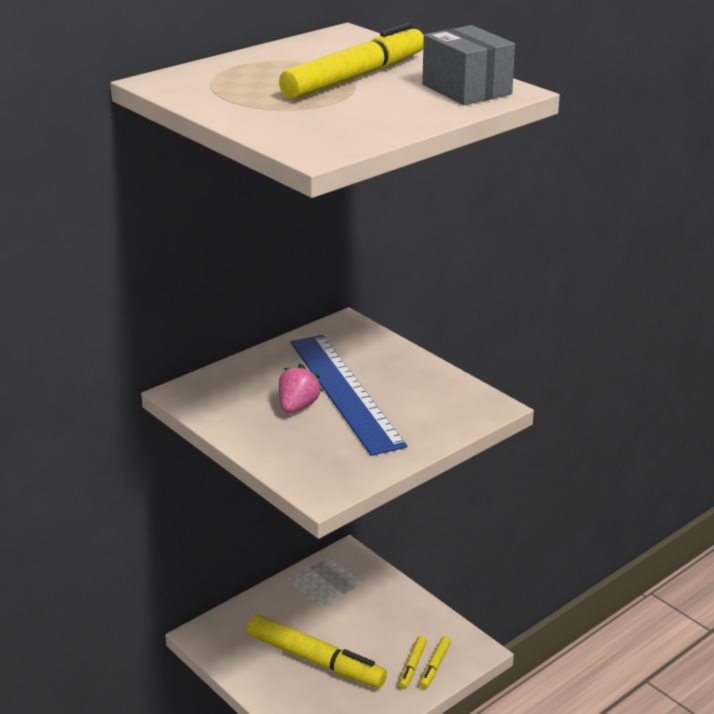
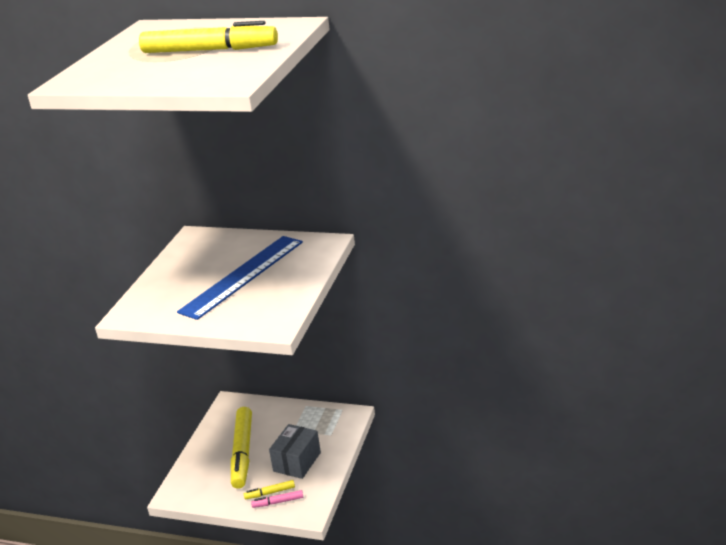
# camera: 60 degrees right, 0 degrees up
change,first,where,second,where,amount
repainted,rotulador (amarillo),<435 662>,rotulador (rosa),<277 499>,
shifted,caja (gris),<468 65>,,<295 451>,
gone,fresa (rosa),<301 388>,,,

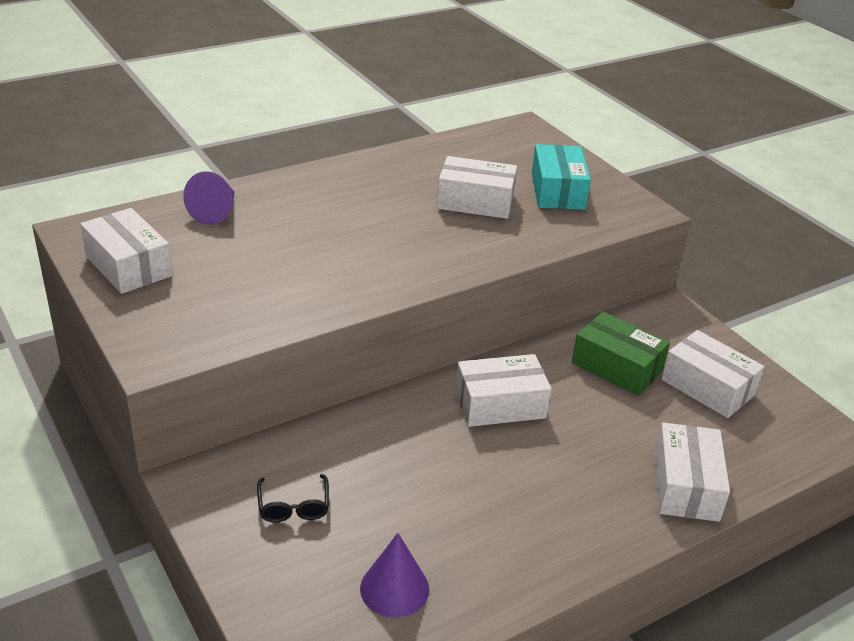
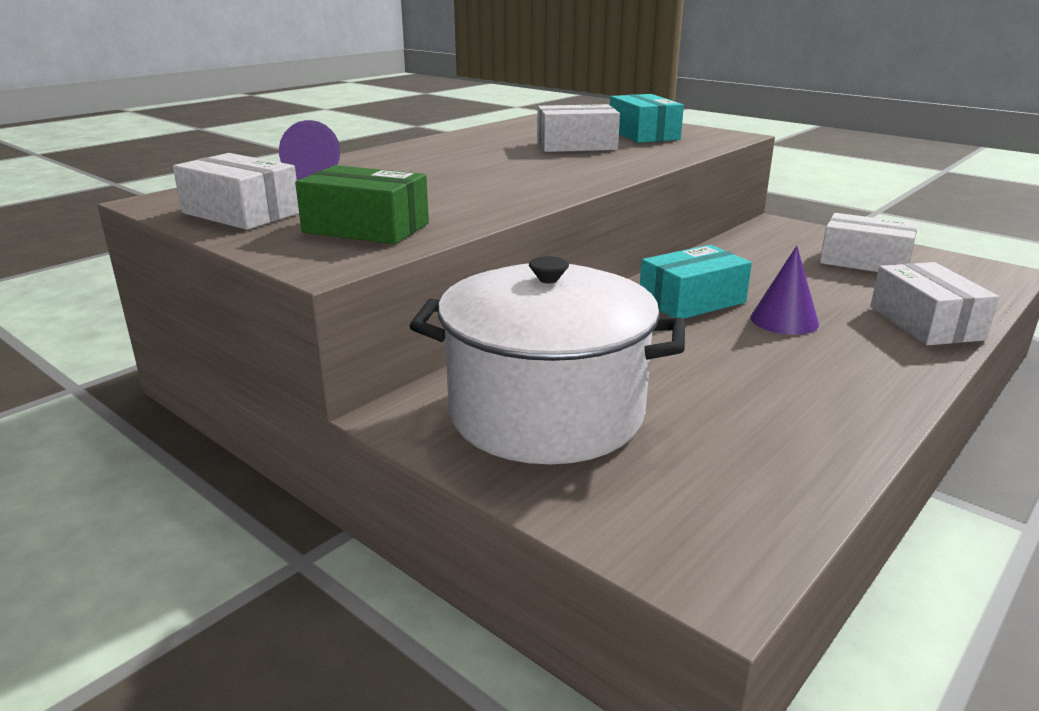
# camera: 15 degrees left, 10 degrees down
change,first,where,second,where,amount
shifted,caja (verde),<621 354>,,<362 204>,
swapped,gafas (negro),<293 498>,olla (blanco),<547 360>,
repainted,caja (blanco),<503 390>,caja (turquesa),<696 282>,
shifted,cono (morado),<394 575>,,<785 290>,

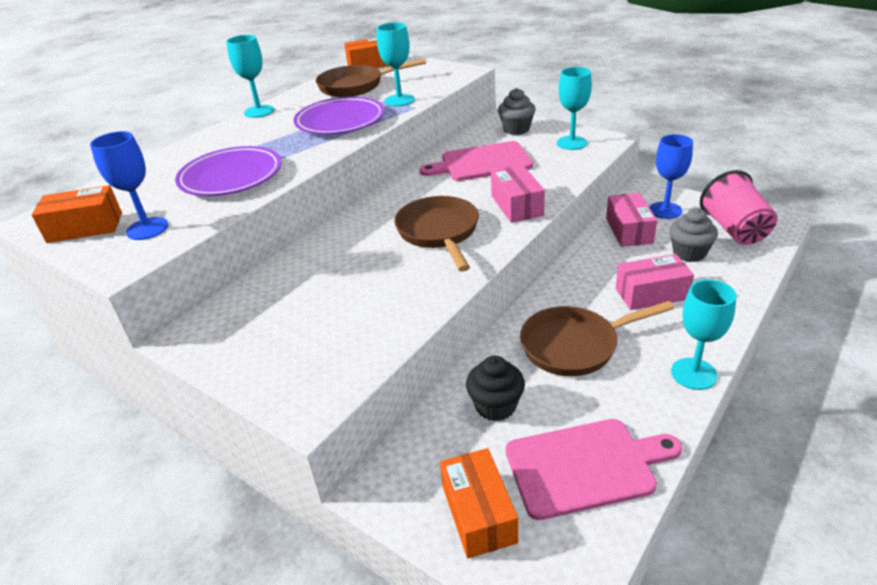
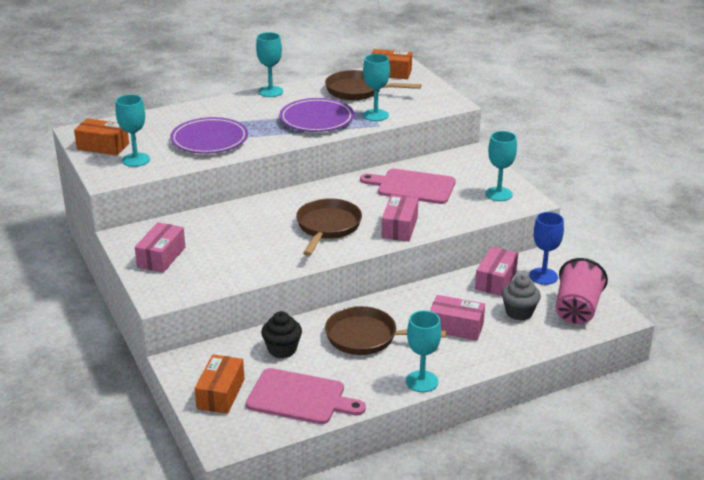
# camera: 25 degrees right, 5 degrees down
change,first,where,second,where,amount
repainted,copa (azul),<129 185>,copa (turquesa),<133 130>,
new,,,caja (rosa),<160 247>,
gone,magdalena (gris),<517 111>,,,

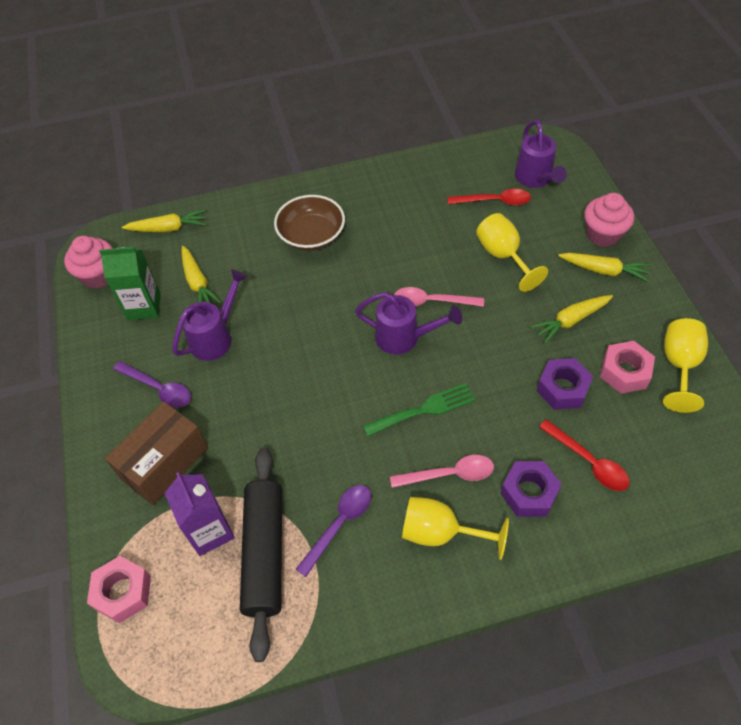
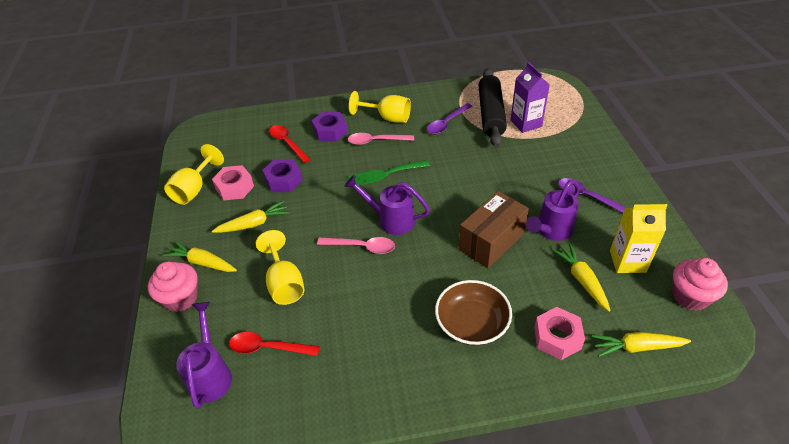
# camera: 175 degrees left, 10 degrees down
change,first,where,second,where,amount
shifted,caja (marrón),<156 453>,,<494 230>,
shifted,tuerca (rosa),<119 590>,,<559 333>,
repainted,cartón de leche (verde),<130 283>,cartón de leche (amarillo),<639 238>,

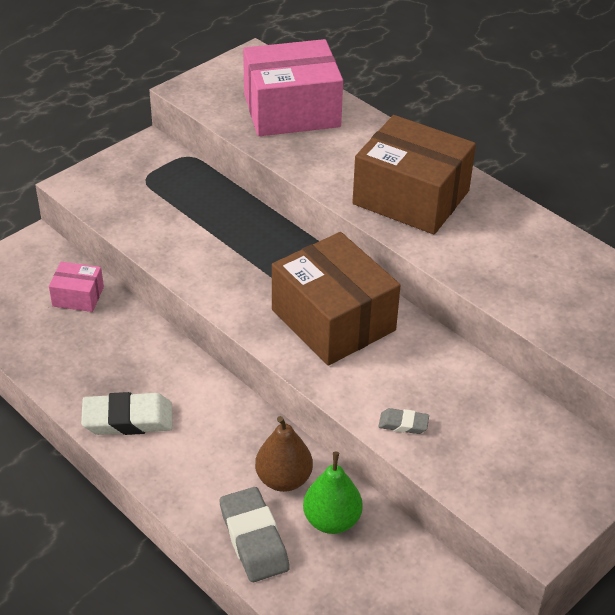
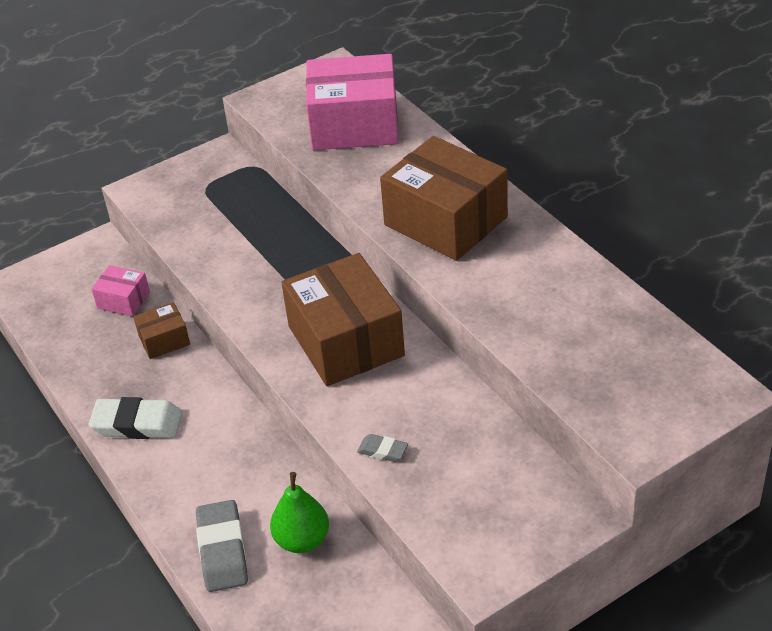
# camera: 15 degrees right, 0 degrees up
change,first,where,second,where,amount
new,,,caja (marrón),<161 330>,
gone,pera (marrón),<284 454>,,,

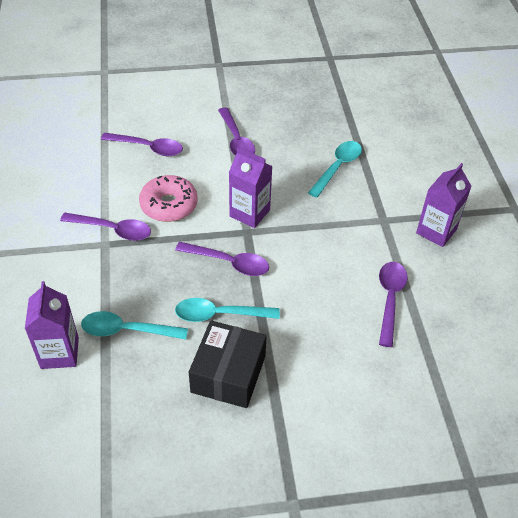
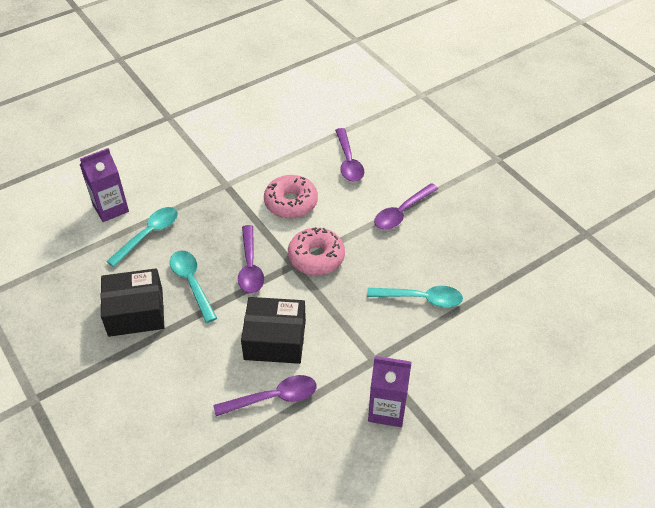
# camera: 65 degrees right, 0 degrees up
change,first,where,second,where,amount
rotated,cuchara (turquesa),<134 325>,,<142 237>,60 degrees clockwise
new,,,caja (negro),<273 330>,
swapped,cartón de leche (morado),<251 187>,rosquilla (rosa),<316 251>,
gone,cuchara (morado),<105 227>,,,

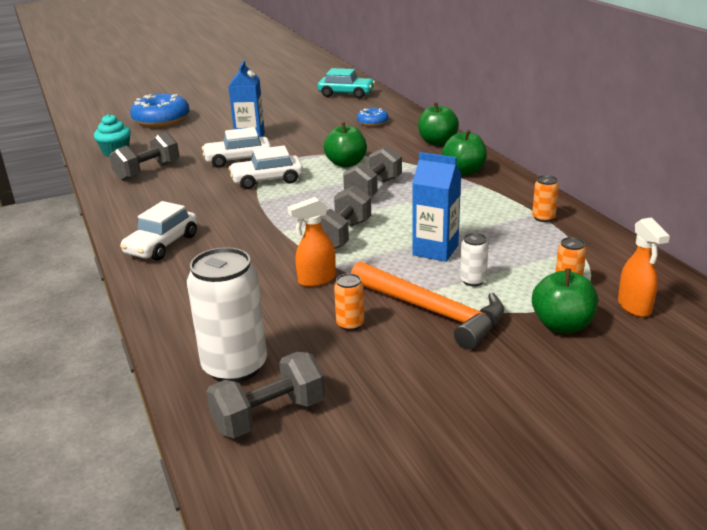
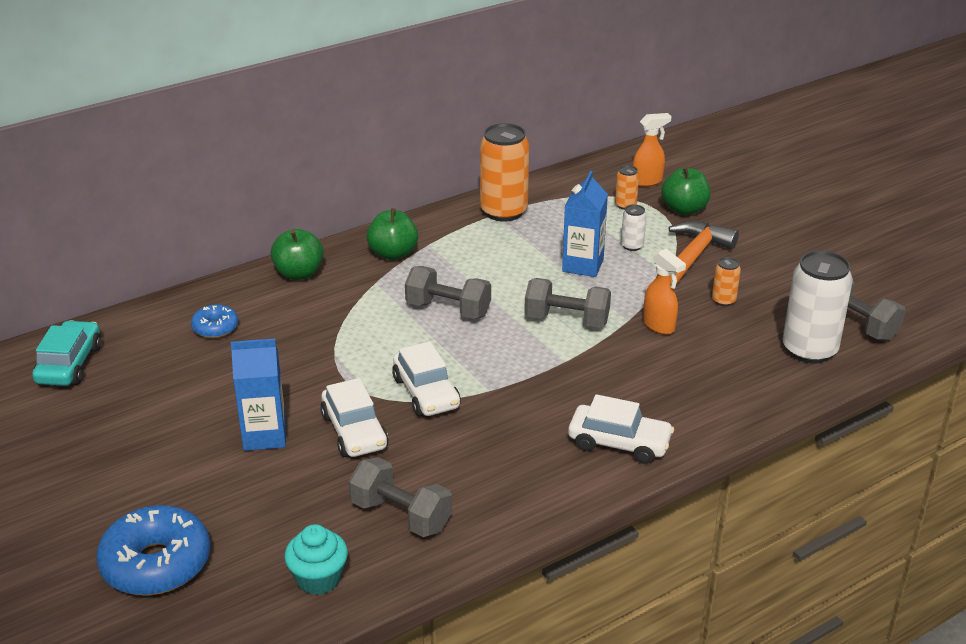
# camera: 100 degrees left, 5 degrees up
change,first,where,second,where,amount
scaled,lata (naranja),<545 198>,,<504 172>,x2.16
gone,manzana (verde),<345 144>,,,

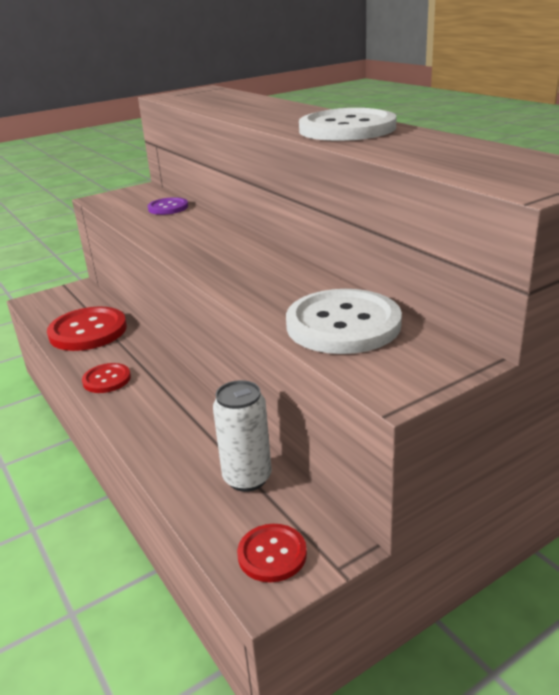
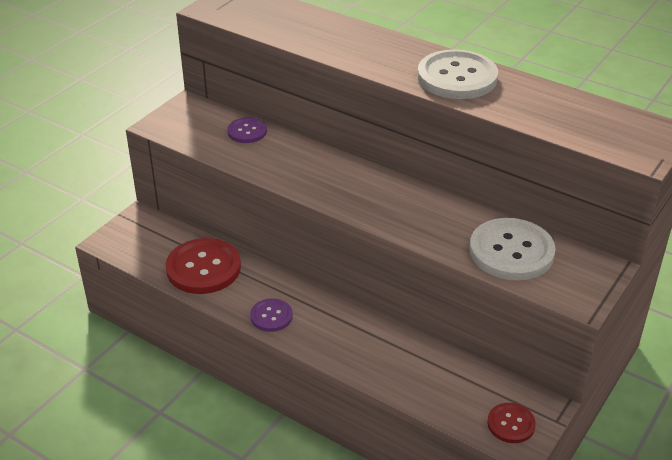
# camera: 25 degrees left, 10 degrees up
change,first,where,second,where,amount
repainted,botón (rojo),<106 378>,botón (morado),<271 315>,
gone,lata (blanco),<242 436>,,,

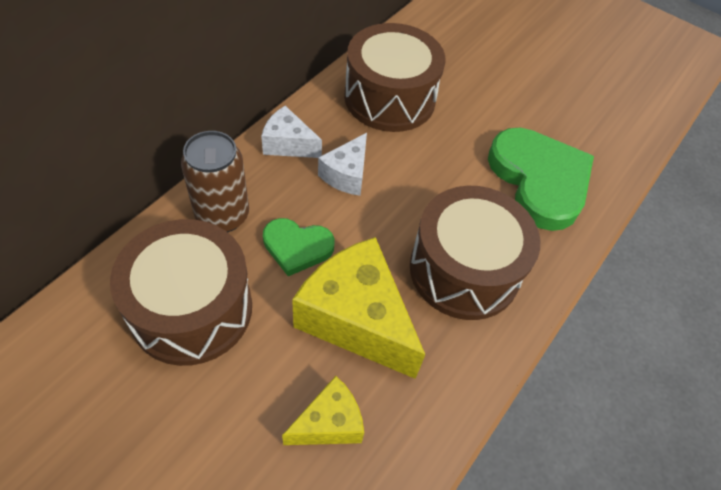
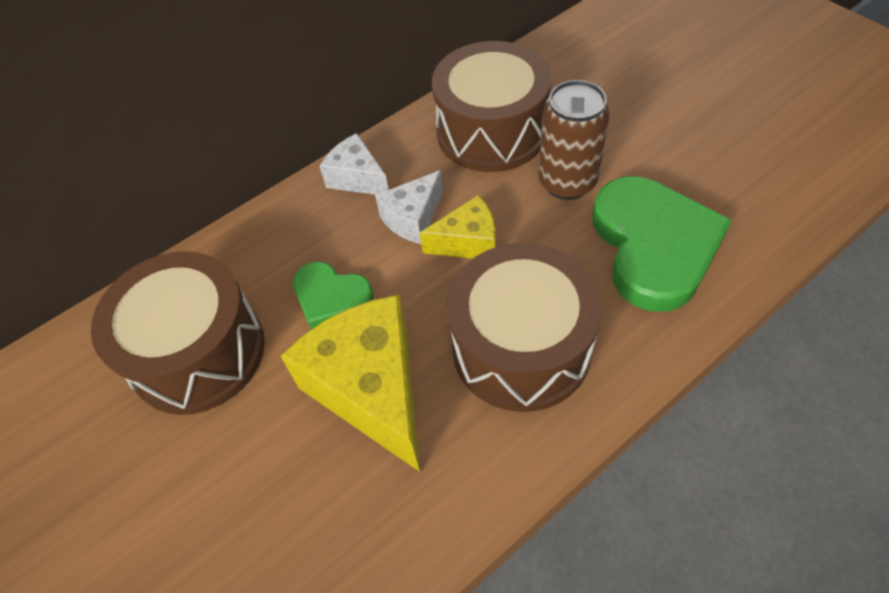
# camera: 25 degrees right, 0 degrees up
change,first,where,second,where,amount
shifted,queso (amarillo),<323 410>,,<458 227>,
shifted,lata (marrón),<215 181>,,<574 140>,

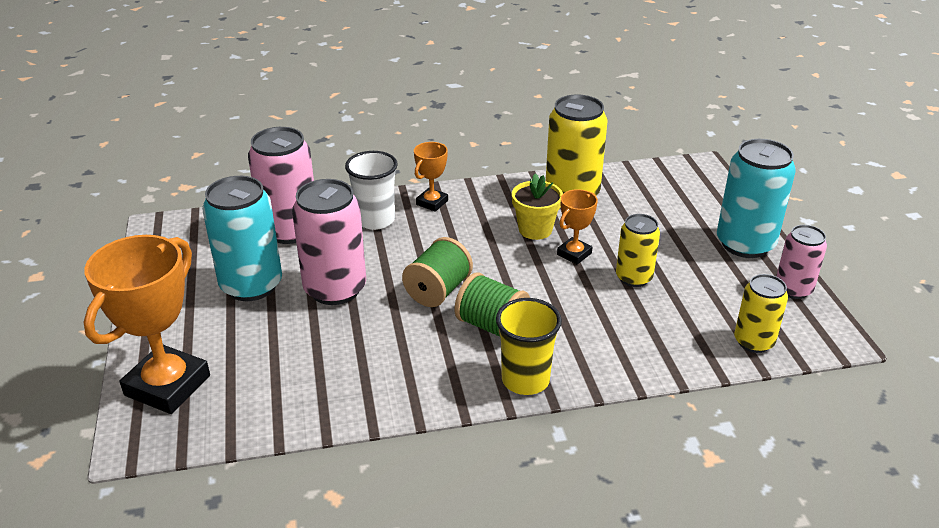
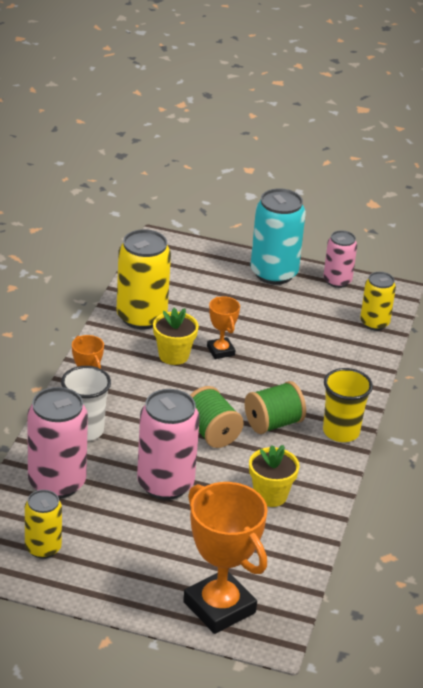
# camera: 65 degrees left, 0 degrees up
change,first,where,second,where,amount
shifted,lata (amarillo),<638 250>,,<43 524>,
new,,,maceta (amarillo),<274 476>,
gone,lata (turquesa),<242 238>,,,

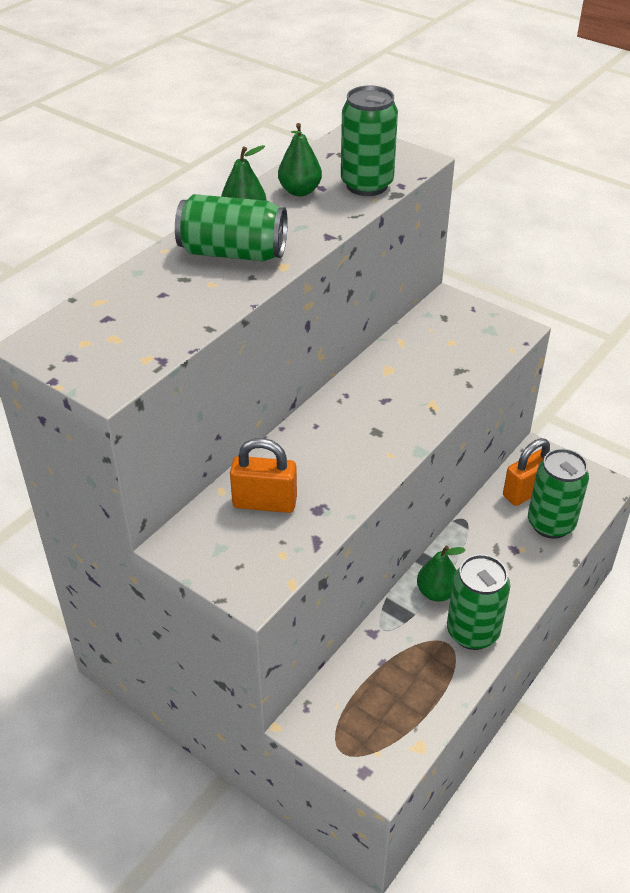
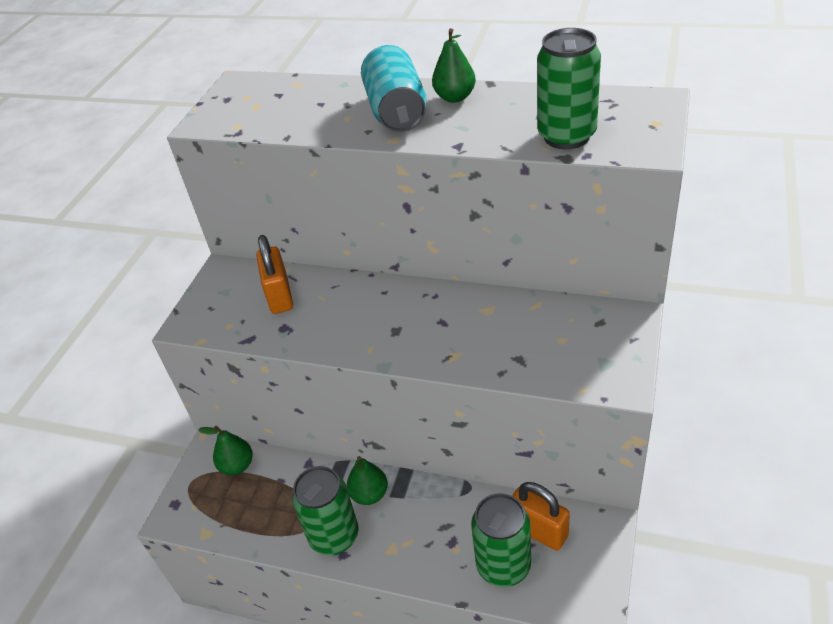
# camera: 75 degrees right, 0 degrees up
change,first,where,second,where,amount
shifted,pera (verde),<300 159>,,<225 450>,
repainted,lata (verde),<231 227>,lata (turquesa),<394 88>,

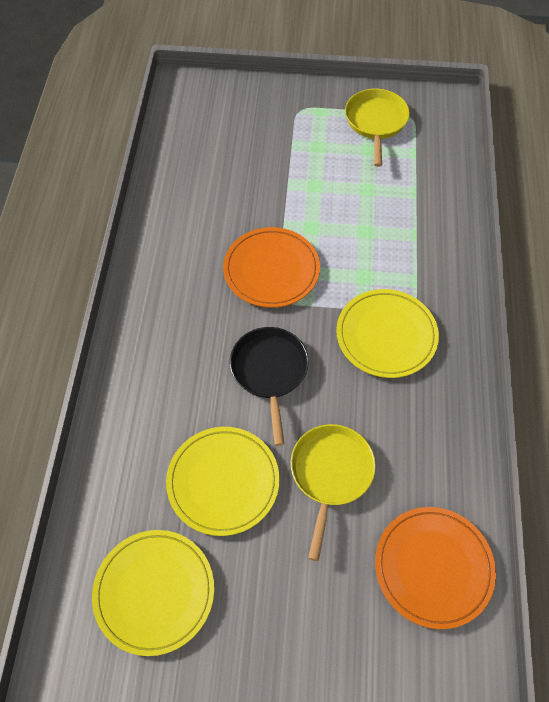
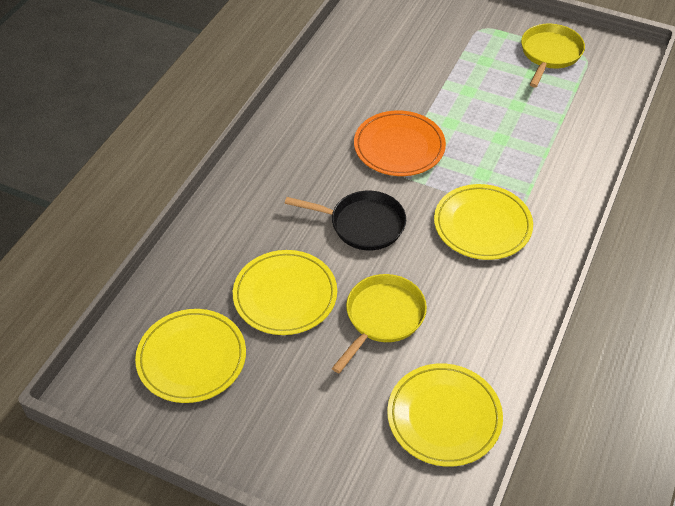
# camera: 20 degrees right, 10 degrees down
change,first,where,second,where,amount
rotated,sartén (negro),<269 386>,,<345 220>,90 degrees clockwise
repainted,plato (naranja),<435 568>,plato (amarillo),<445 415>,

